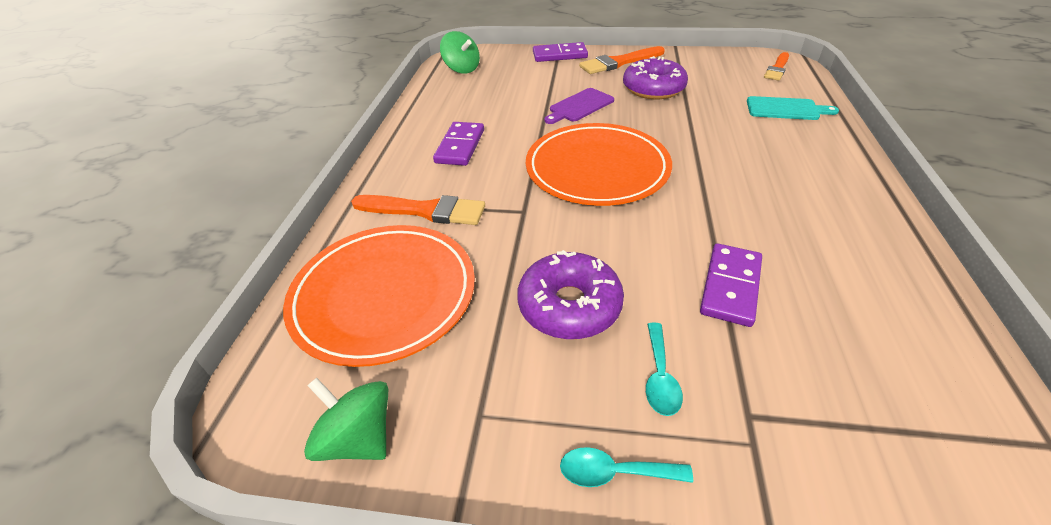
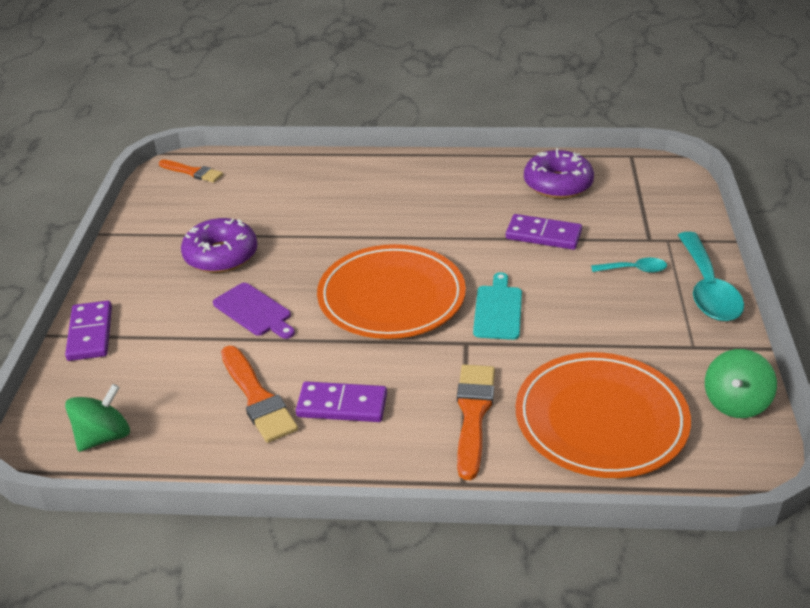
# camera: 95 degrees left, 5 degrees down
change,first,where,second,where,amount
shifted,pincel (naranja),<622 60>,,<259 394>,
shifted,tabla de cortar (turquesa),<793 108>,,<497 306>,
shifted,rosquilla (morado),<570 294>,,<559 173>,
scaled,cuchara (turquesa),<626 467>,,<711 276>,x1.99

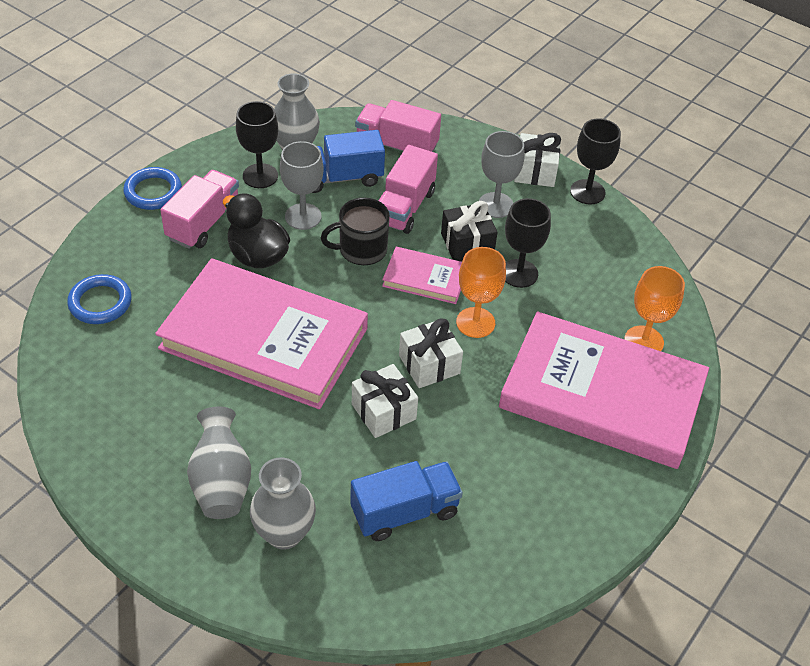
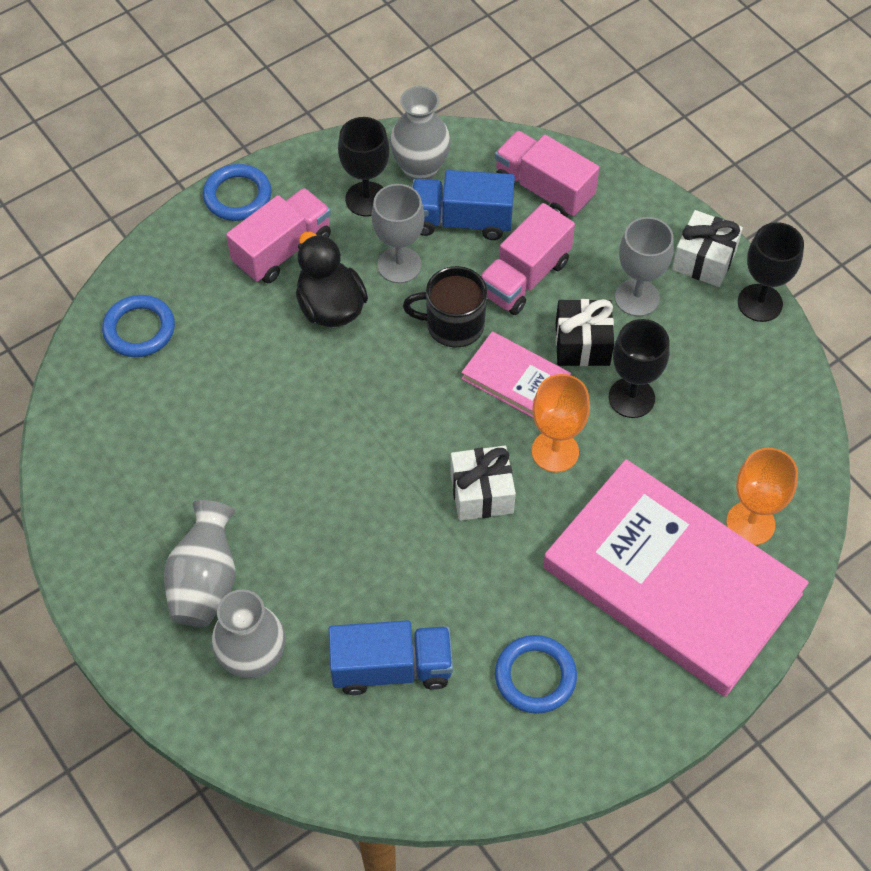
# camera: 20 degrees right, 10 degrees up
change,first,where,second,where,amount
new,,,anillo (azul),<536 674>,
gone,libro (rosa),<261 333>,,,
gone,regalo (blanco),<385 401>,,,

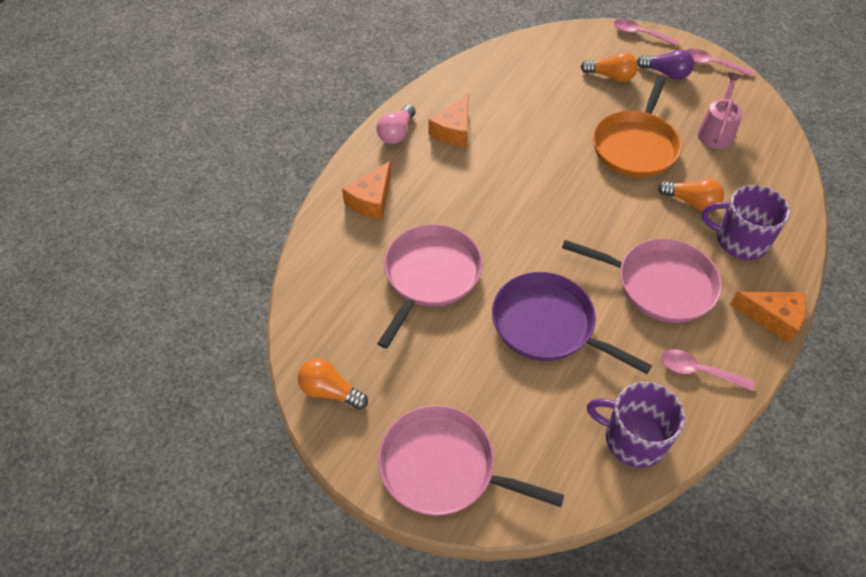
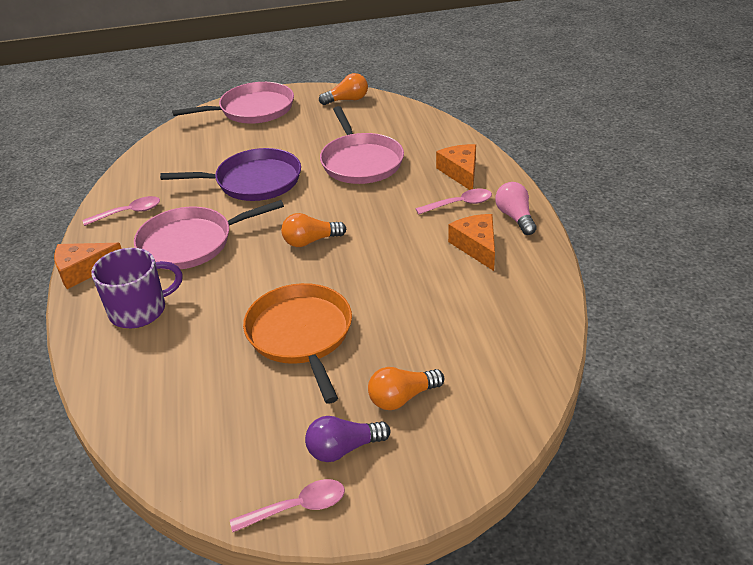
# camera: 140 degrees right, 15 degrees down
change,first,where,second,where,amount
shifted,bombilla (naranja),<691 194>,,<313 230>,
shifted,cuchara (rosa),<646 32>,,<454 201>,
gone,taza (morado),<636 425>,,,
gone,regadera (rosa),<720 110>,,,

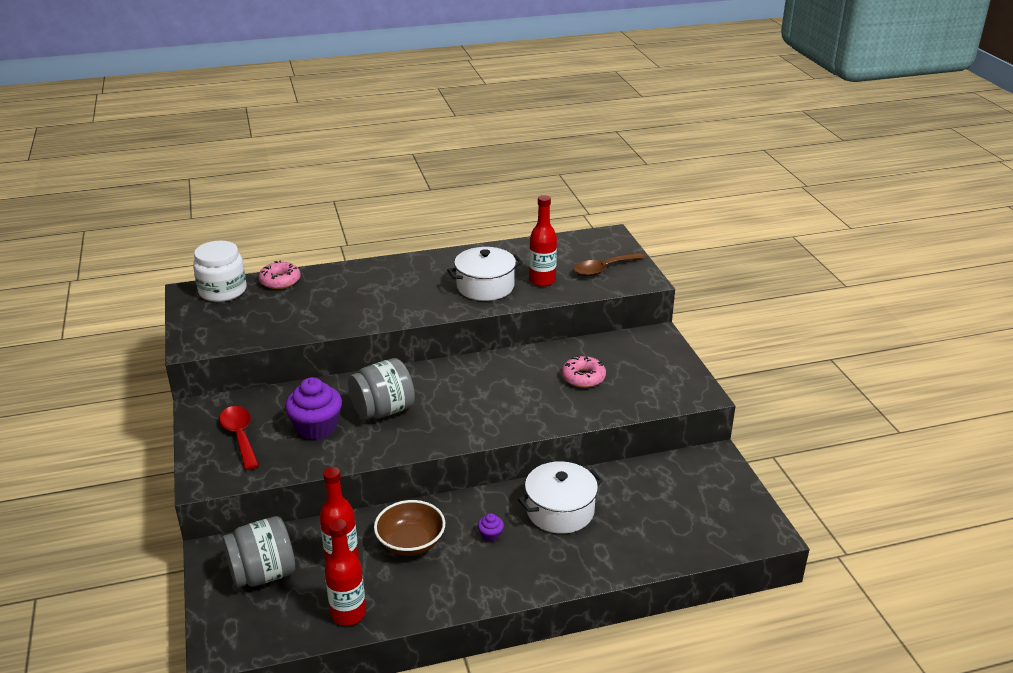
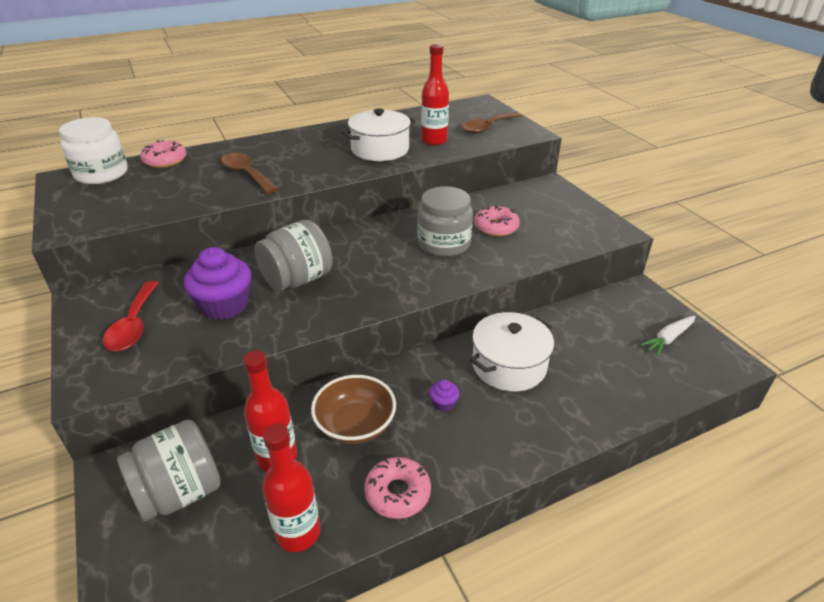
# camera: 10 degrees left, 5 degrees up
change,first,where,second,where,amount
rotated,cuchara (rojo),<239 438>,,<131 316>,150 degrees counterclockwise
new,,,cuchara (marrón),<250 173>,
new,,,rosquilla (rosa),<397 488>,
new,,,tarro (gris),<445 221>,
new,,,zanahoria (blanco),<668 335>,

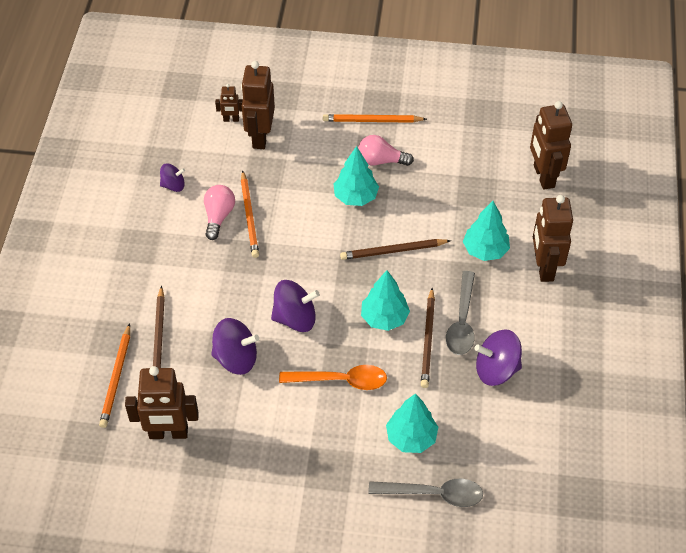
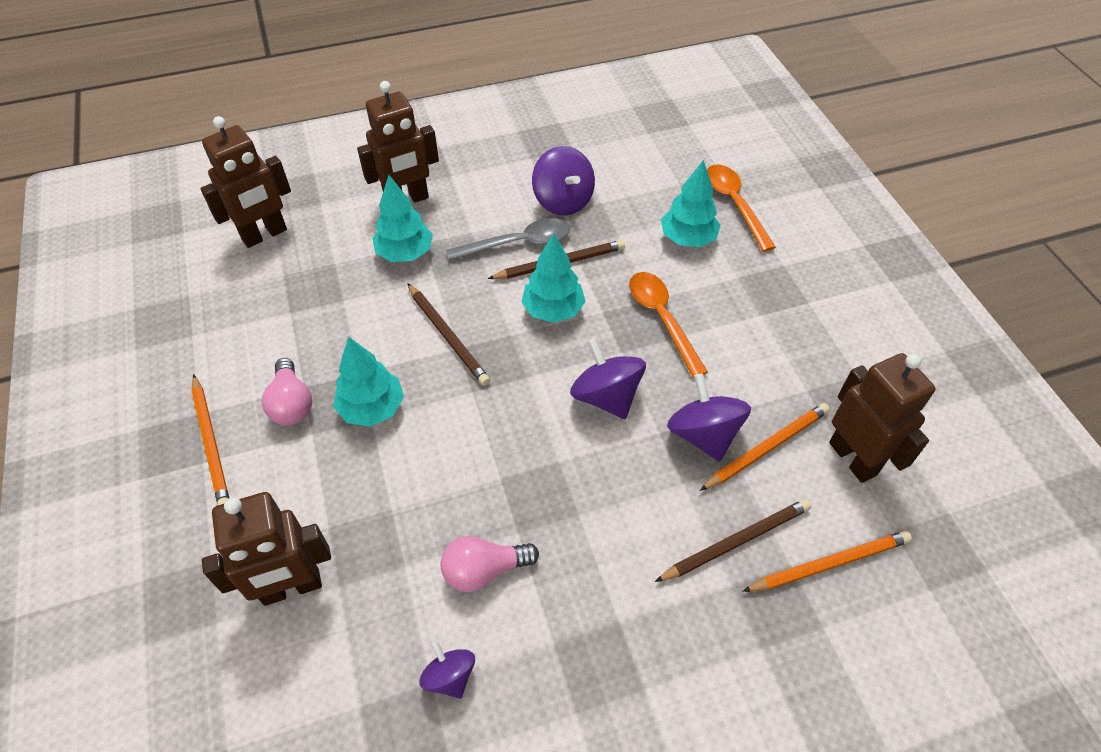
# camera: 115 degrees left, 0 degrees up
change,first,where,second,where,amount
shifted,lápiz (naranja),<250 214>,,<765 447>,
repainted,cuchara (gris),<425 493>,cuchara (naranja),<741 208>,
gone,robot (marrón),<229 103>,,,

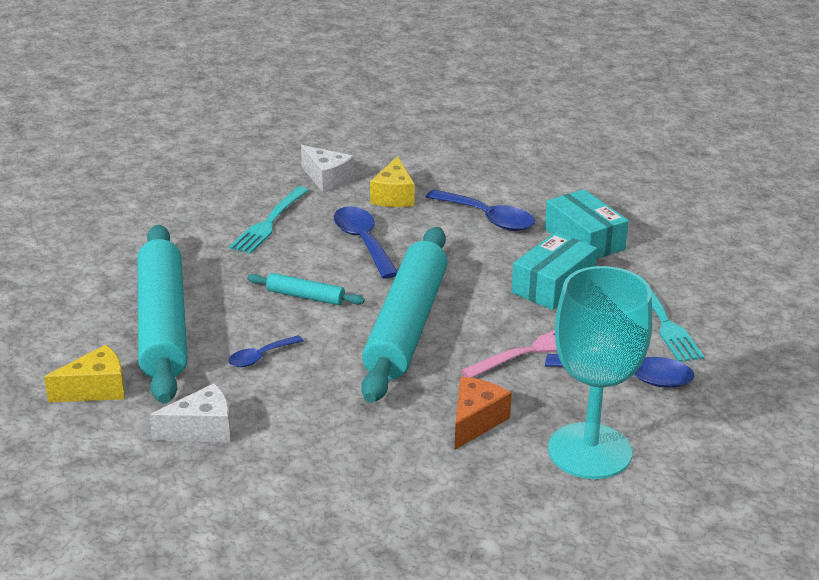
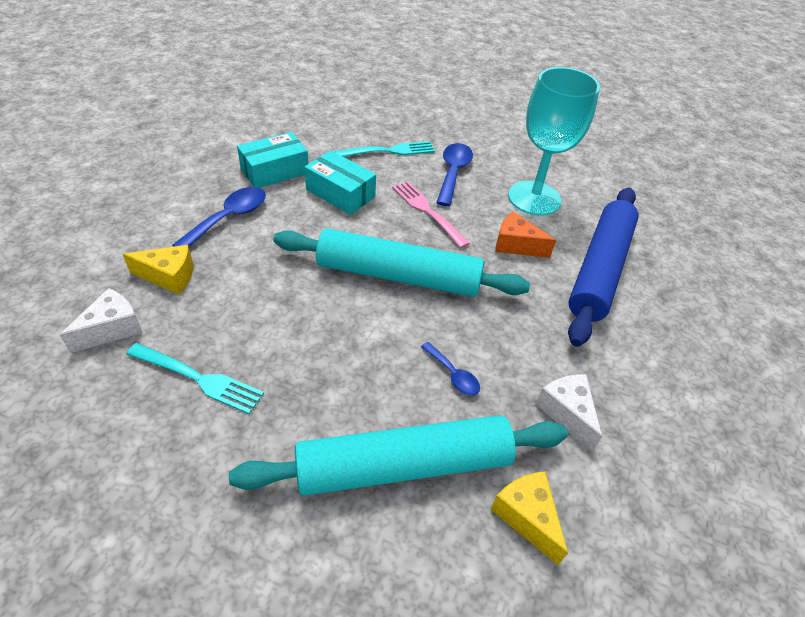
# camera: 95 degrees left, 15 degrees up
change,first,where,second,where,amount
new,,,rodillo (azul),<603 267>,
gone,rodillo (turquesa),<306 289>,,,
gone,cuchara (azul),<366 242>,,,

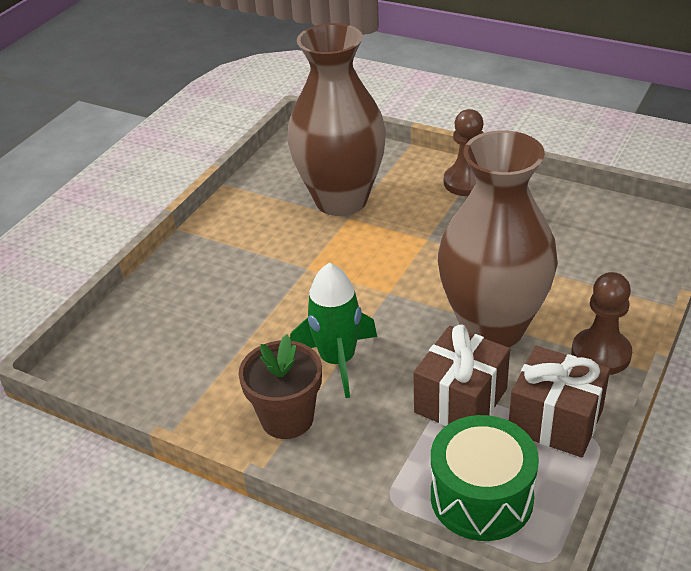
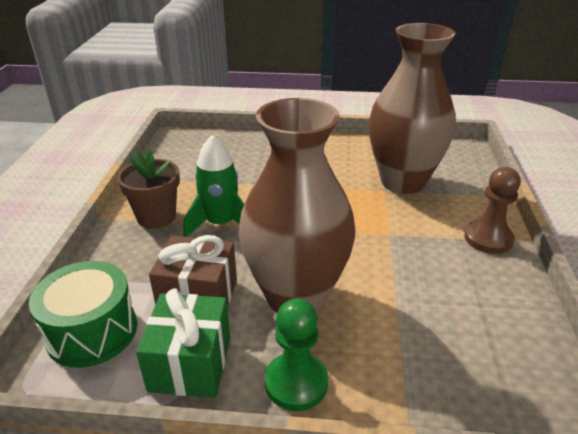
# camera: 65 degrees right, 5 degrees down
change,first,where,second,where,amount
repainted,regalo (marrón),<559 401>,regalo (verde),<183 343>,
repainted,peón (marrón),<602 323>,peón (verde),<296 354>,

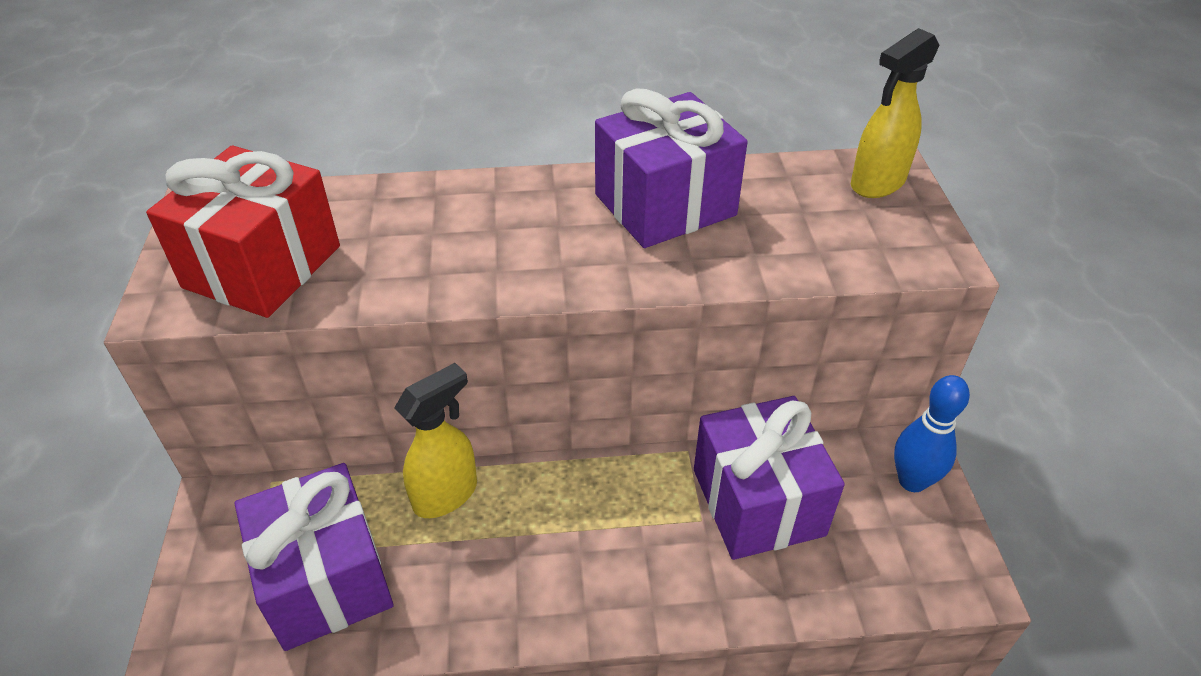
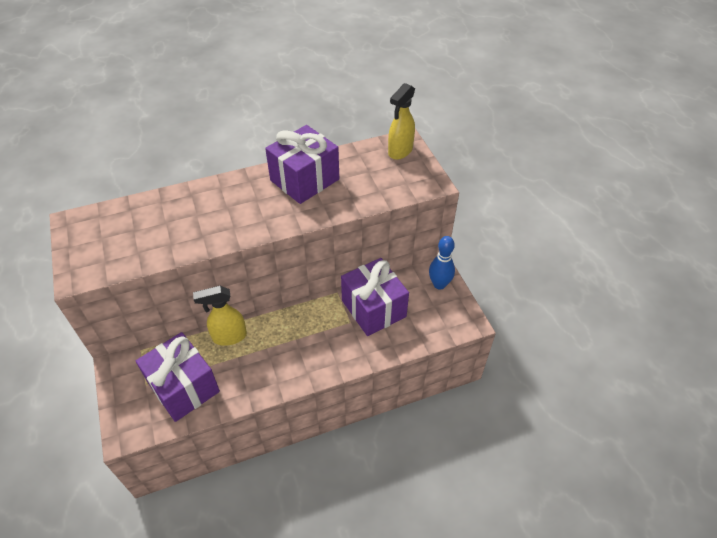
# camera: 15 degrees left, 5 degrees up
change,first,where,second,where,amount
rotated,pulverizador (amarillo),<435 440>,,<220 316>,135 degrees counterclockwise
gone,regalo (rojo),<243 231>,,,

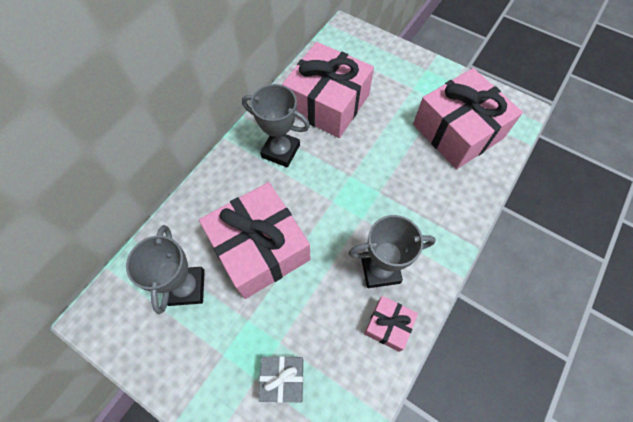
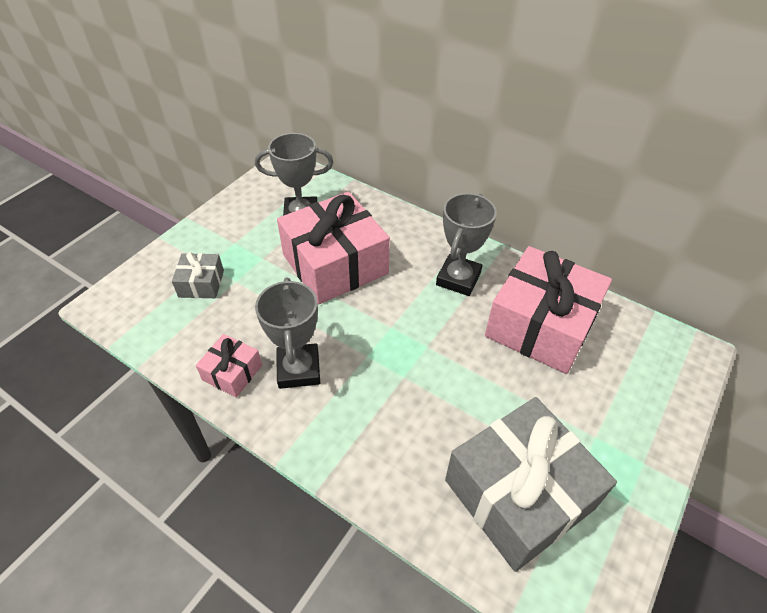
# camera: 90 degrees right, 15 degrees down
change,first,where,second,where,amount
repainted,regalo (rosa),<468 118>,regalo (gris),<531 484>,

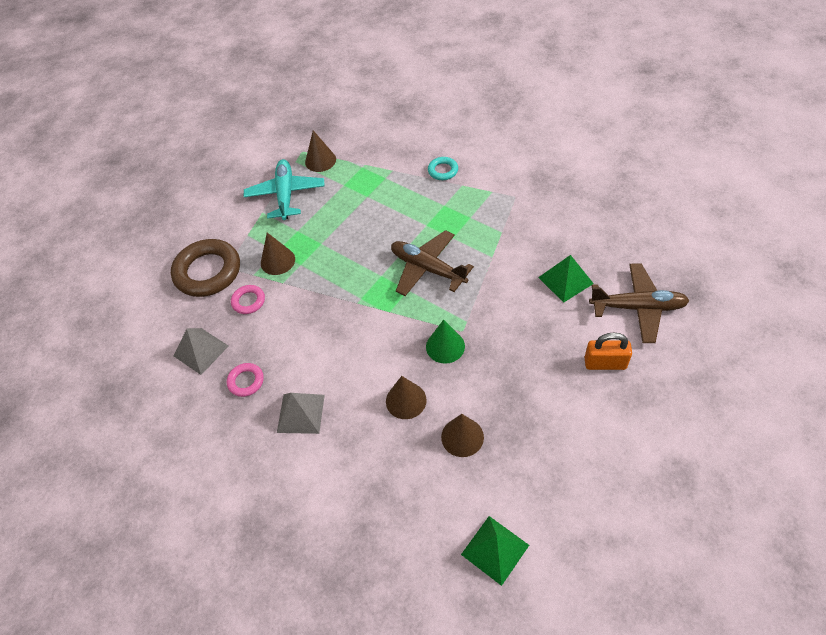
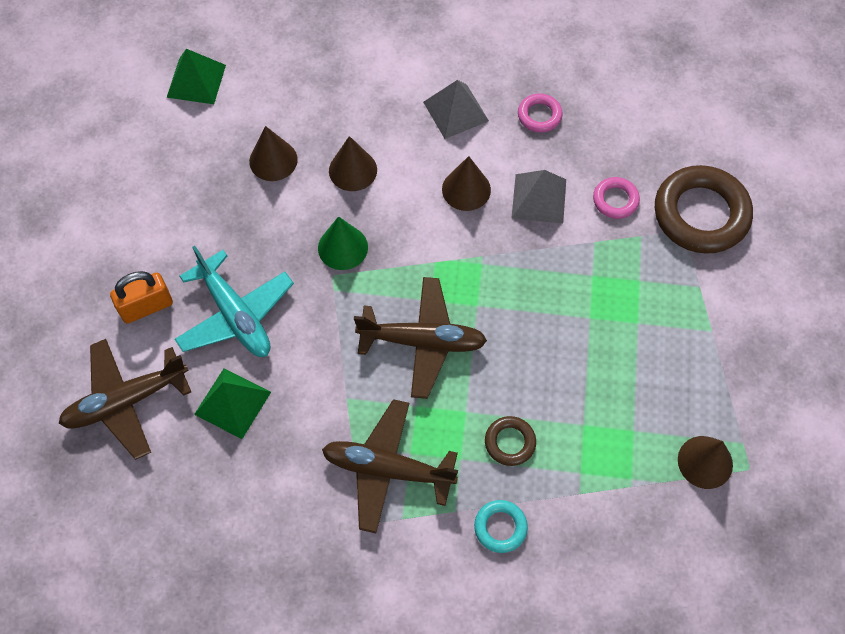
# camera: 145 degrees right, 10 degrees up
change,first,where,second,where,amount
shifted,avión (turquesa),<284 189>,,<234 301>,
new,,,avión (marrón),<390 466>,
shifted,cono (marrón),<278 254>,,<466 183>,
new,,,anillo (marrón),<510 441>,
shifted,pirámide (gris),<201 351>,,<539 197>,

